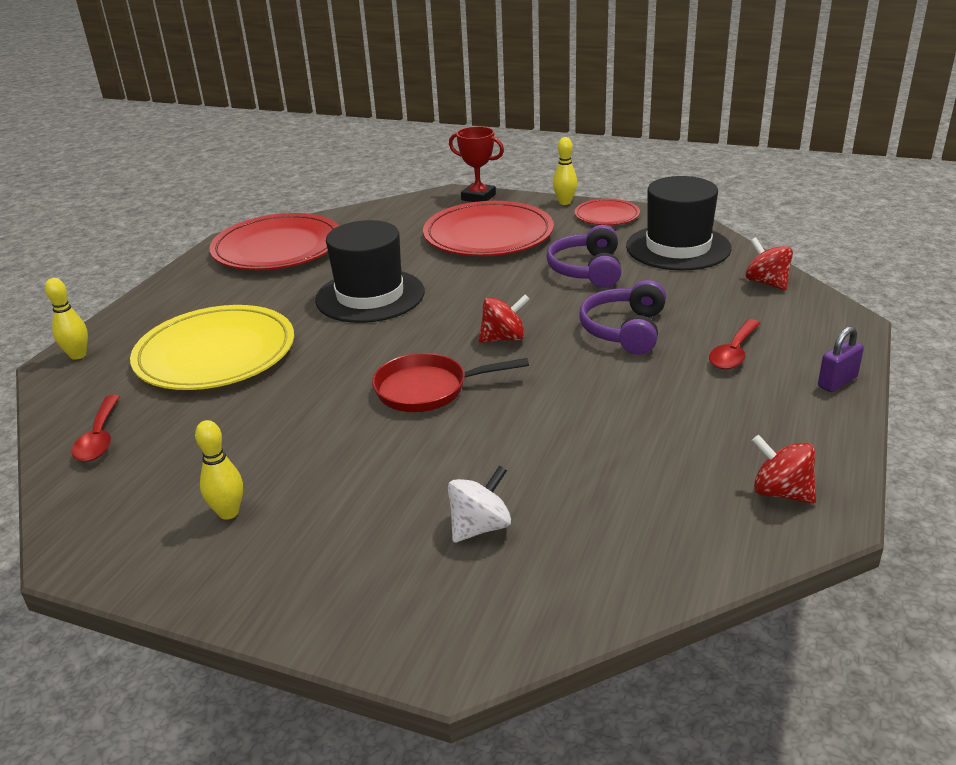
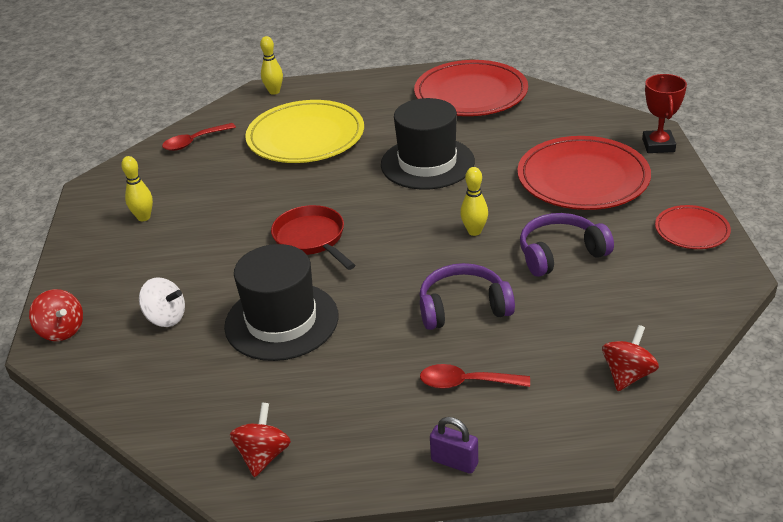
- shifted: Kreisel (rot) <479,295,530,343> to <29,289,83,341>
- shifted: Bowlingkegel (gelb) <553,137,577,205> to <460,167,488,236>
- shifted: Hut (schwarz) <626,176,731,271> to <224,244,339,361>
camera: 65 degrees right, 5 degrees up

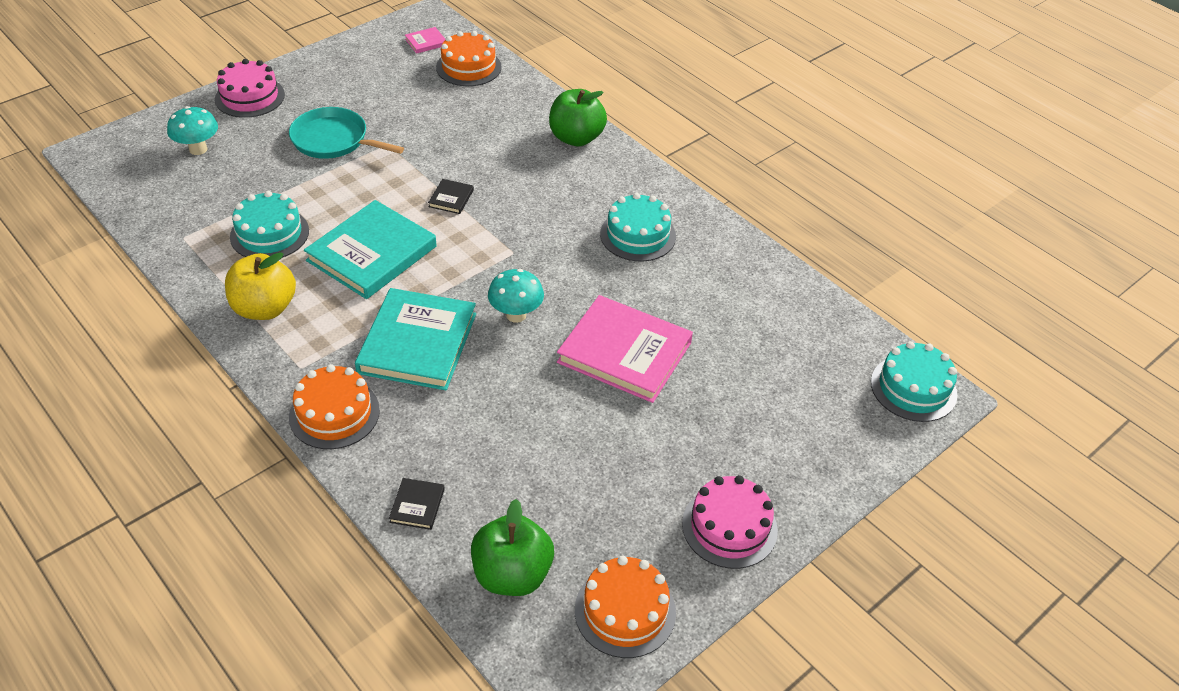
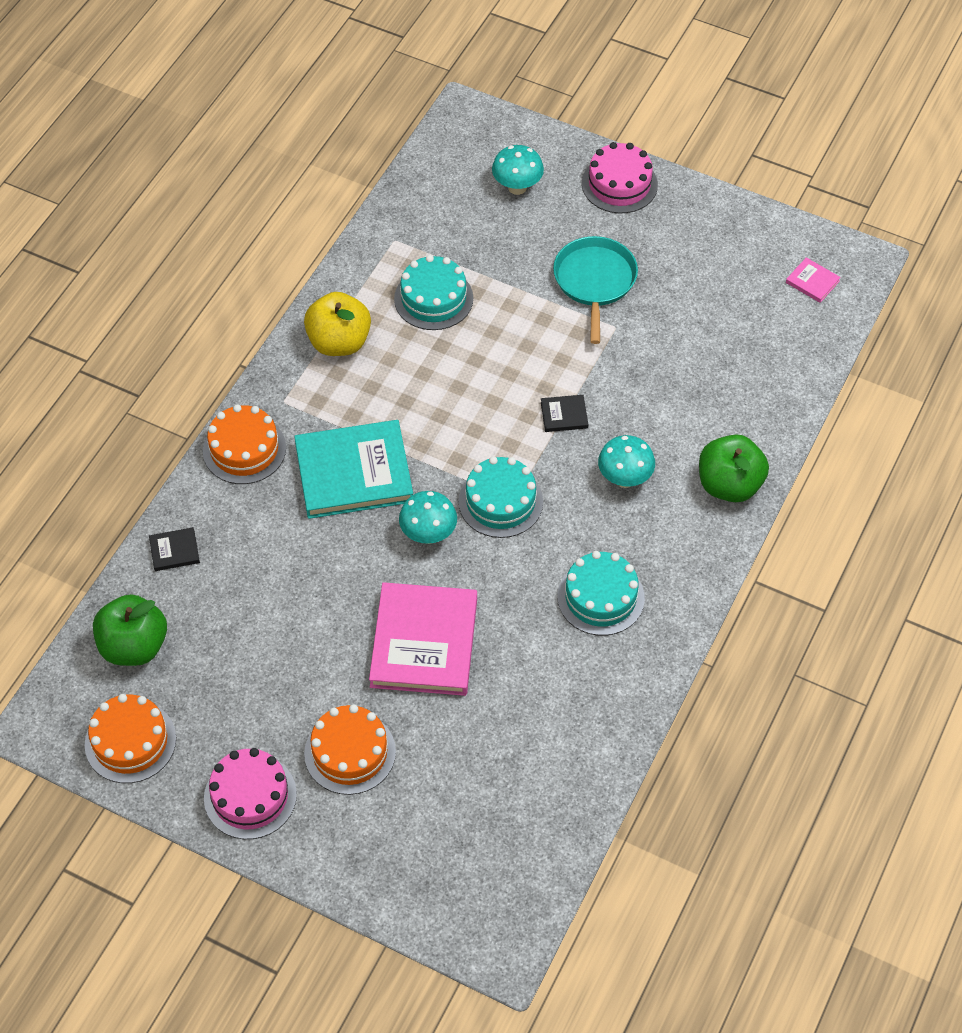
- gone: Buch (türkis) <304,200,437,299>
- shifted: Kuchen (orange) <436,31,502,86> to <304,704,396,795>
- shifted: Kuchen (türkis) <871,341,957,422> to <459,456,543,538>
- new: Pilz (türkis) <598,435,655,488>
camera: 70 degrees right, 10 degrees up

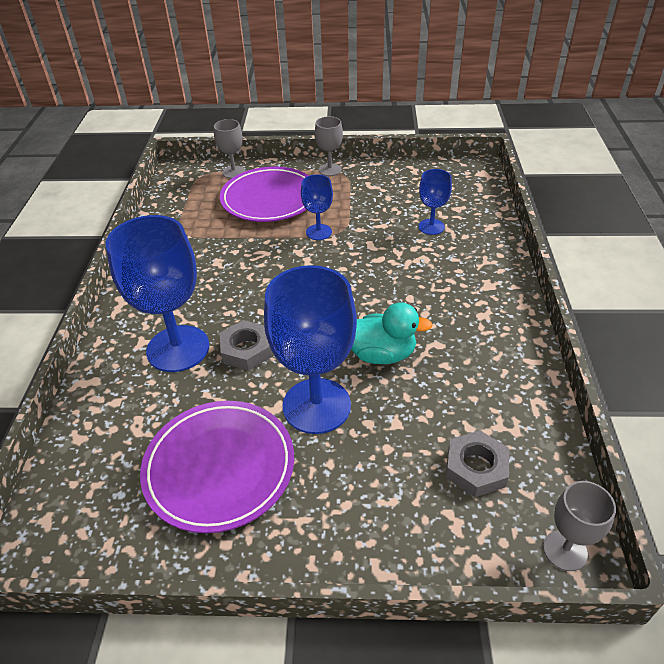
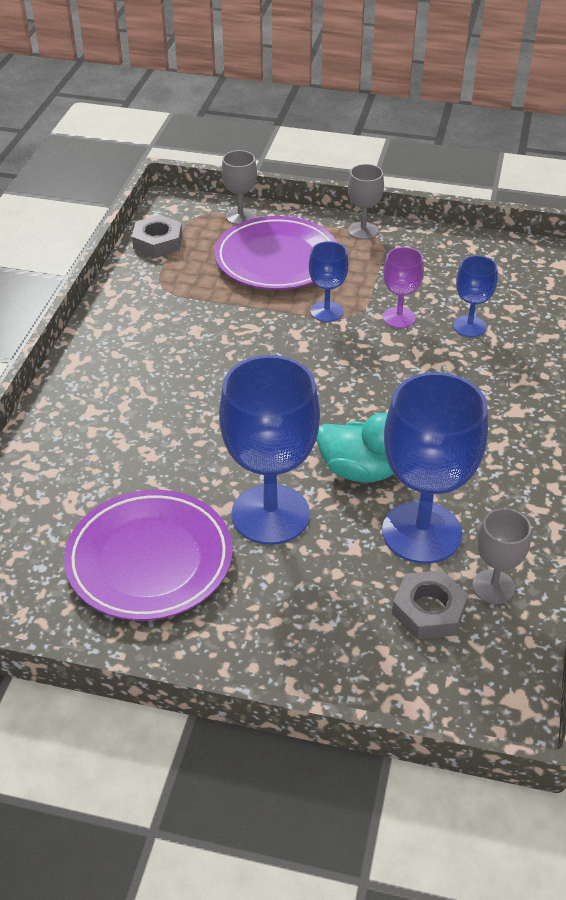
- shifted: Kelch (blau) <105,215,209,372> to <382,372,488,564>
- shifted: Sechskantmutter (grau) <220,320,272,371> to <132,215,183,257>
- shifted: Kelch (grau) <543,481,616,571> to <473,508,531,604>
- new: Kelch (lila) <383,247,424,328>
camera: 10 degrees right, 0 degrees up

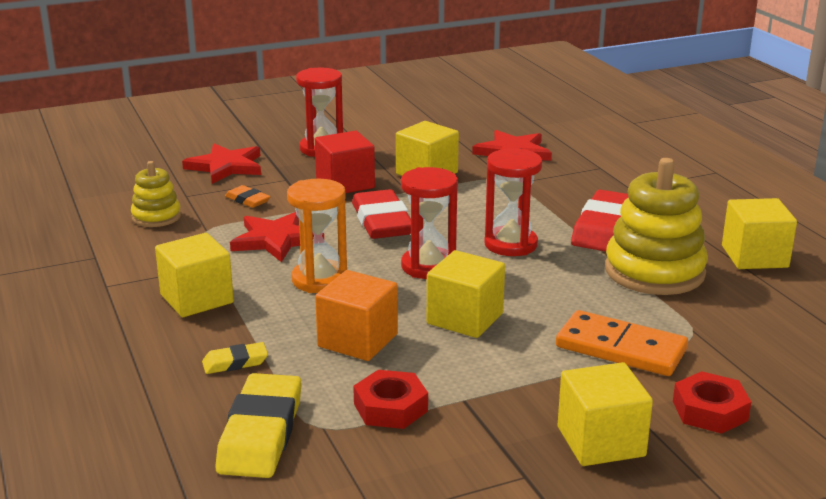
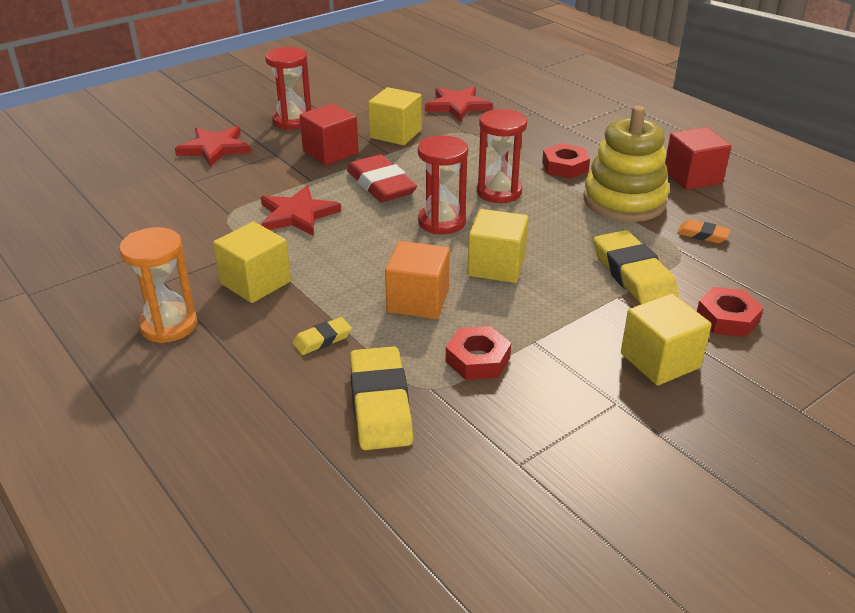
- gone: Stapelspielzeug (gelb) <131,161,181,227>
- shifted: Radiergummi (orange) <225,185,271,208> to <677,220,731,243>
- shifted: Sanduhr (orange) <287,179,347,293> to <119,227,197,343>
- swapped: Dominostein (orange) <556,310,688,376> to Radiergummi (gelb) <594,230,679,305>
- swapped: Radiergummi (rot) <571,190,629,251> to Sechskantmutter (rot) <542,143,590,179>
- repainted: Kubus (gelb) <722,198,797,269> to Kubus (rot) <665,127,731,190>
camera: 15 degrees left, 10 degrees up

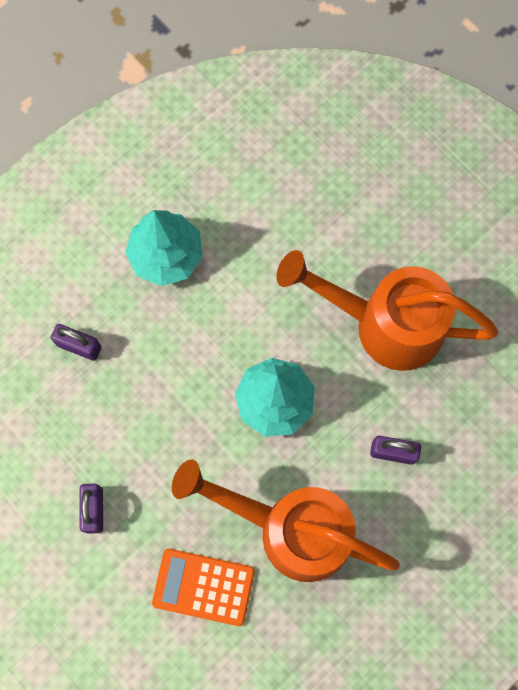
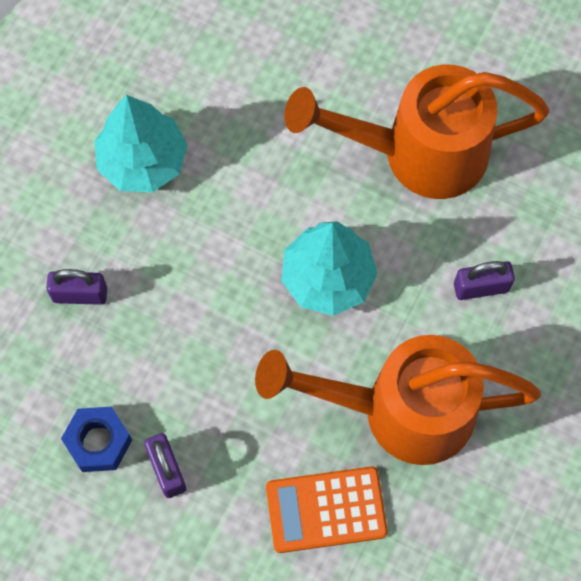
- new: Sechskantmutter (blau) <61,407,132,472>
camera: 20 degrees left, 5 degrees down

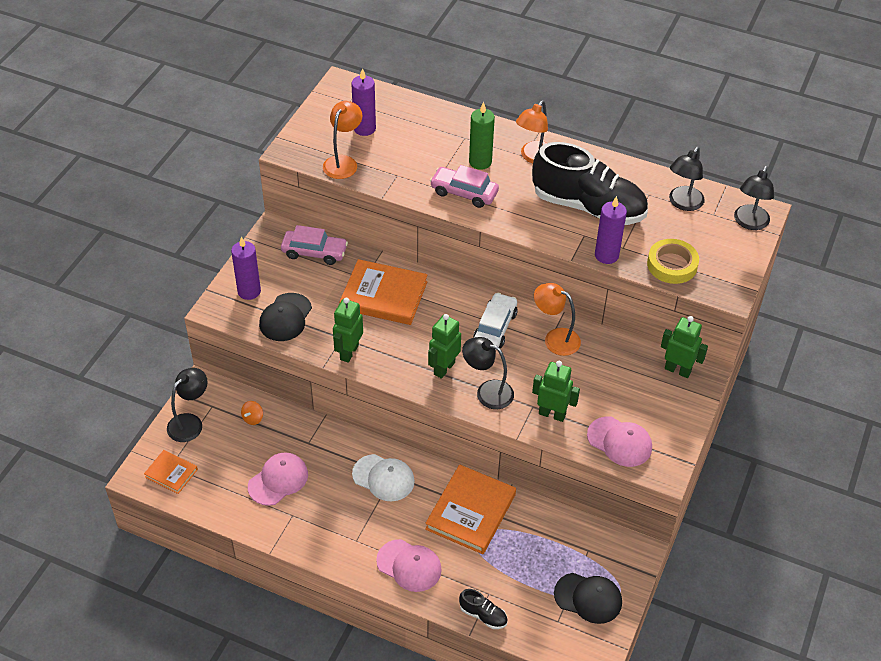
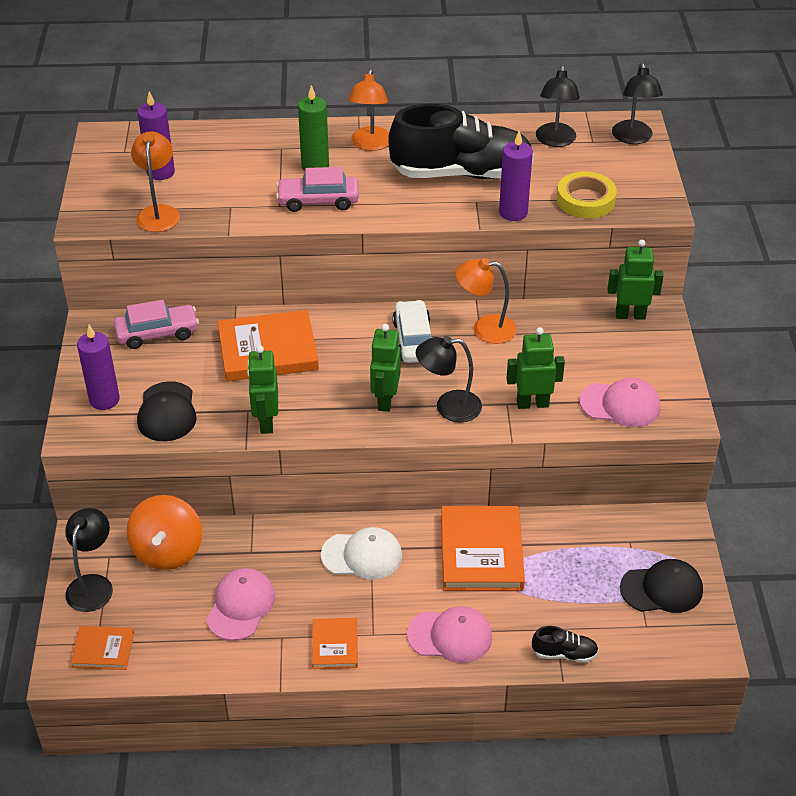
- scaled: Kreisel (orange) <241,401,263,425> = <127,495,202,570> x2.35
- new: Buch (orange) <312,618,358,669>
camera: 25 degrees left, 5 degrees down

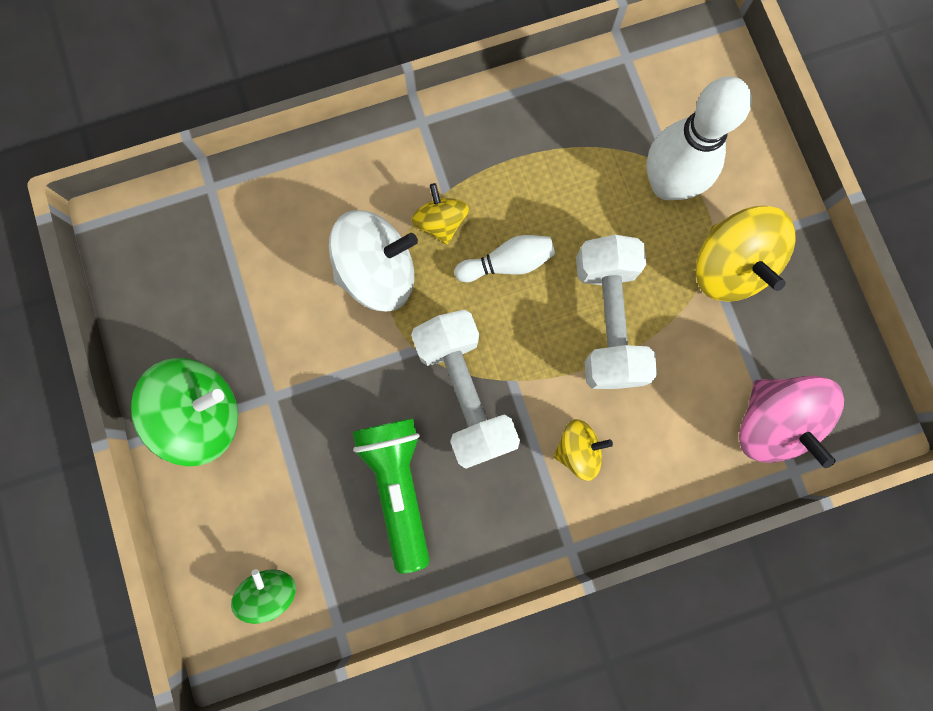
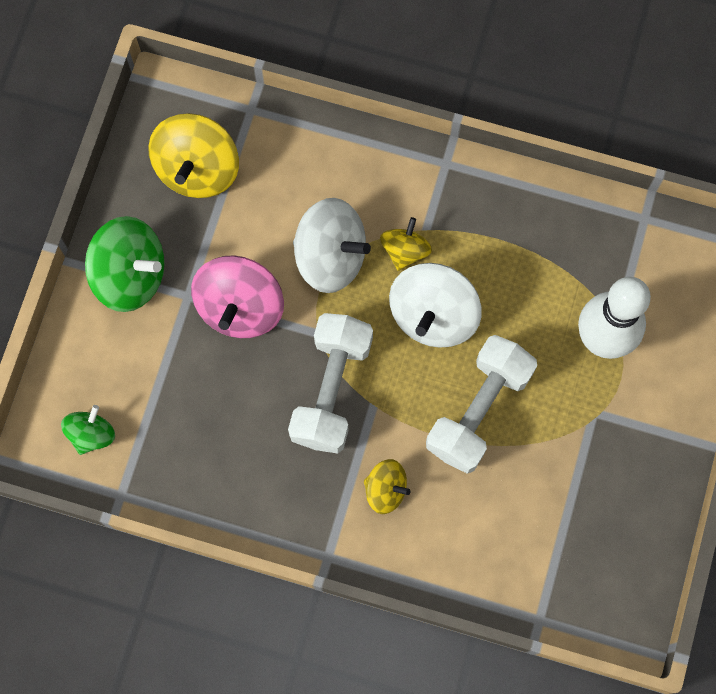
- gone: Taschenlampe (grün) <352,418,430,573>
- swapped: Bowlingkegel (weiß) <454,235,555,282> to Kreisel (weiß) <389,263,482,348>
- shifted: Kreisel (gelb) <695,206,796,302> to <148,113,239,198>
- shifted: Kreisel (rosa) <739,376,844,468> to <191,256,284,338>
camera: 35 degrees right, 5 degrees down

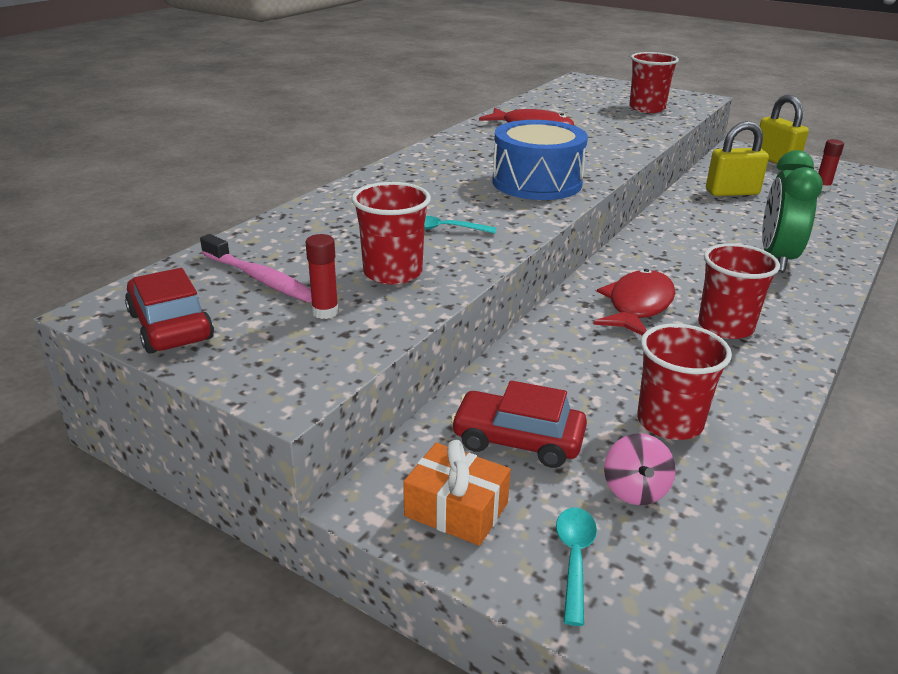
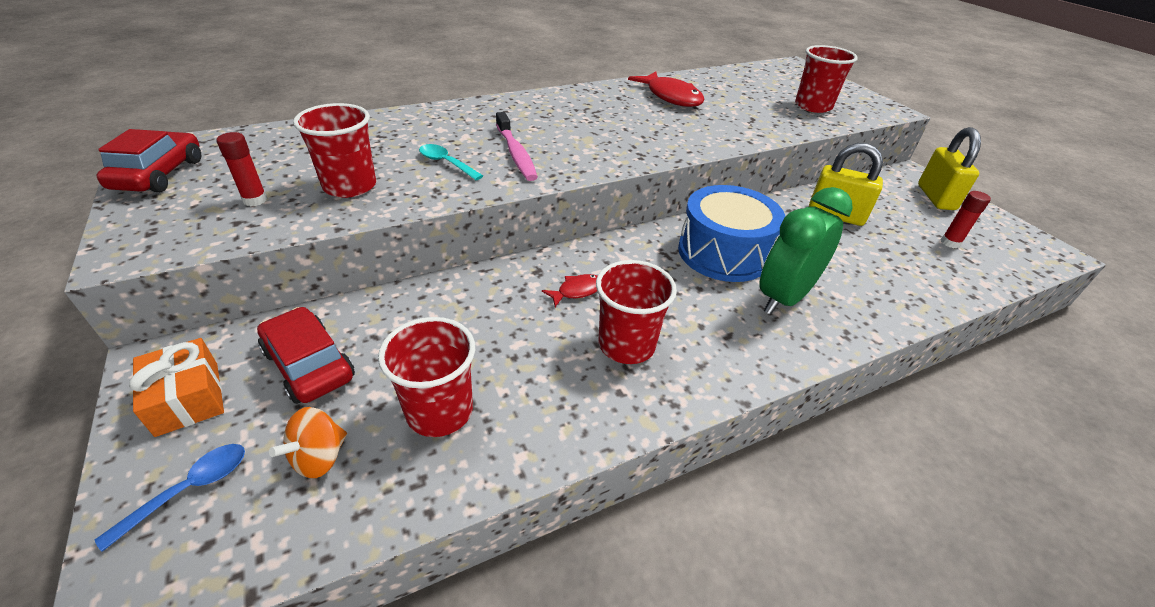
- shifted: Zahnbürste (rosa) <200,234,312,302> to <496,112,538,181>
- shifted: Trommel (blau) <492,120,588,200> to <678,185,785,282>
- repainted: Löffel (türkis) <556,507,597,626> to Löffel (blau) <95,444,245,552>
- scaled: Fisch (rot) <593,269,675,335> = <542,274,598,307> x0.50
- repainted: Kreisel (rosa) <604,433,676,505> to Kreisel (orange) <269,407,347,478>
camera: 30 degrees right, 10 degrees up

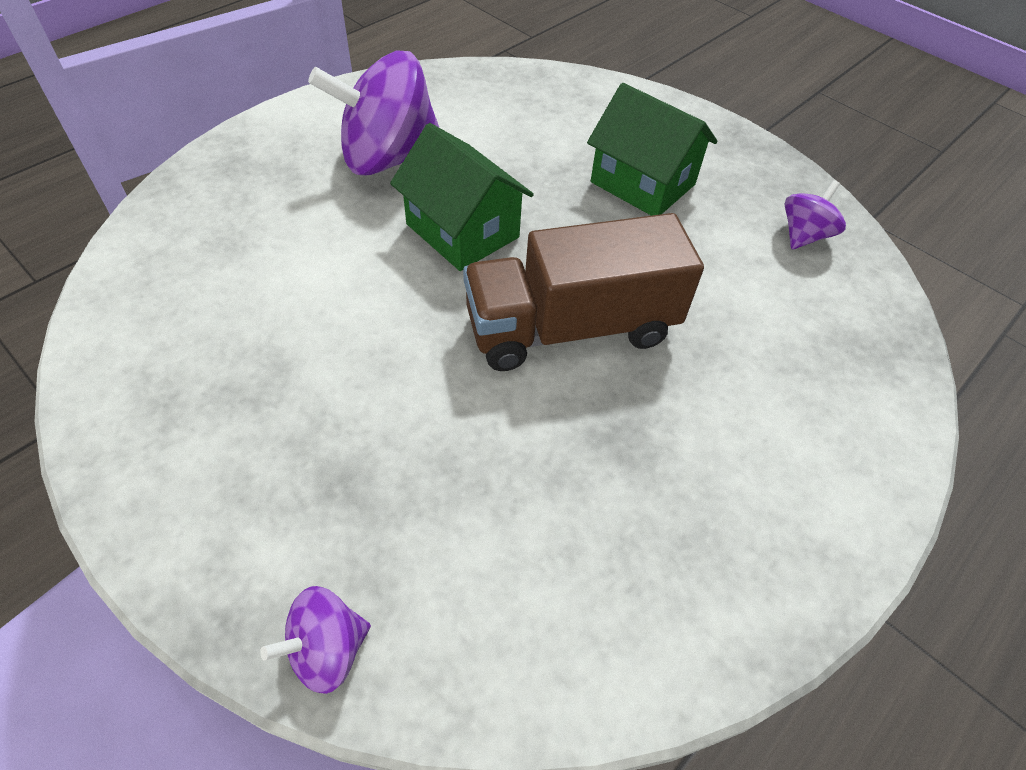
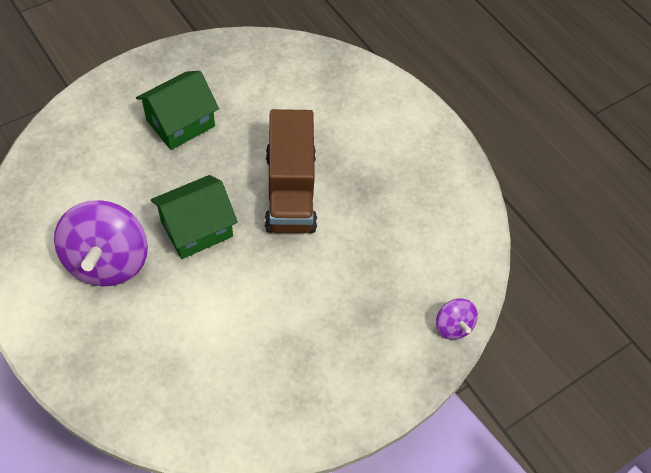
- gone: Kreisel (lila) <785,180,846,249>
camera: 80 degrees left, 5 degrees up

